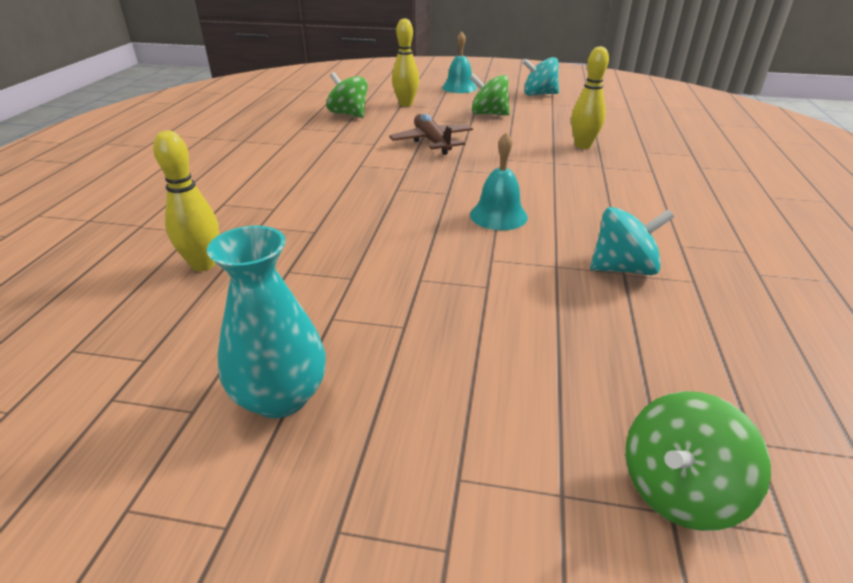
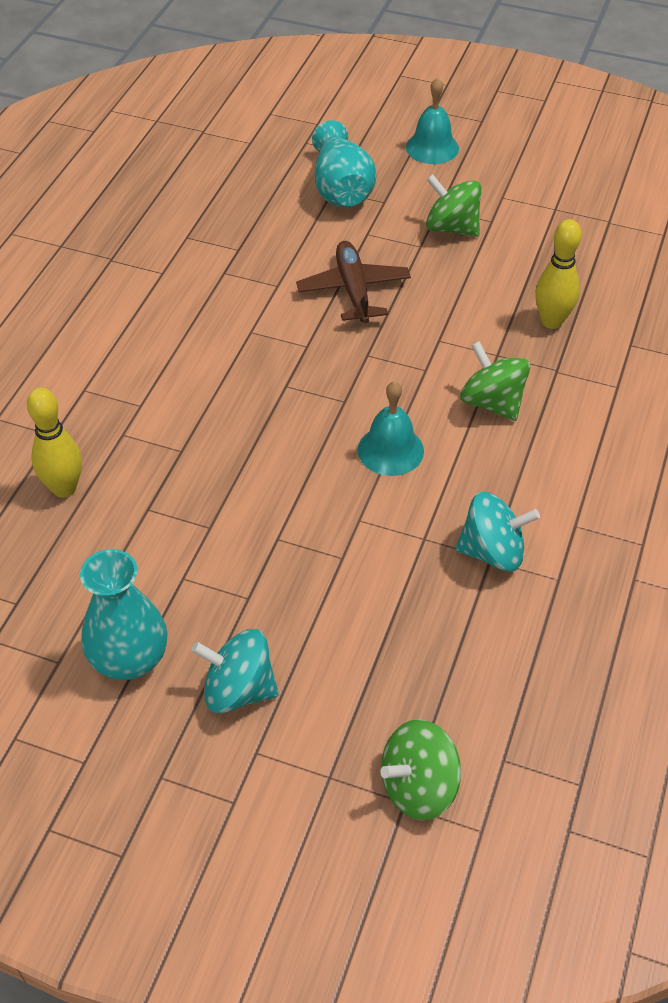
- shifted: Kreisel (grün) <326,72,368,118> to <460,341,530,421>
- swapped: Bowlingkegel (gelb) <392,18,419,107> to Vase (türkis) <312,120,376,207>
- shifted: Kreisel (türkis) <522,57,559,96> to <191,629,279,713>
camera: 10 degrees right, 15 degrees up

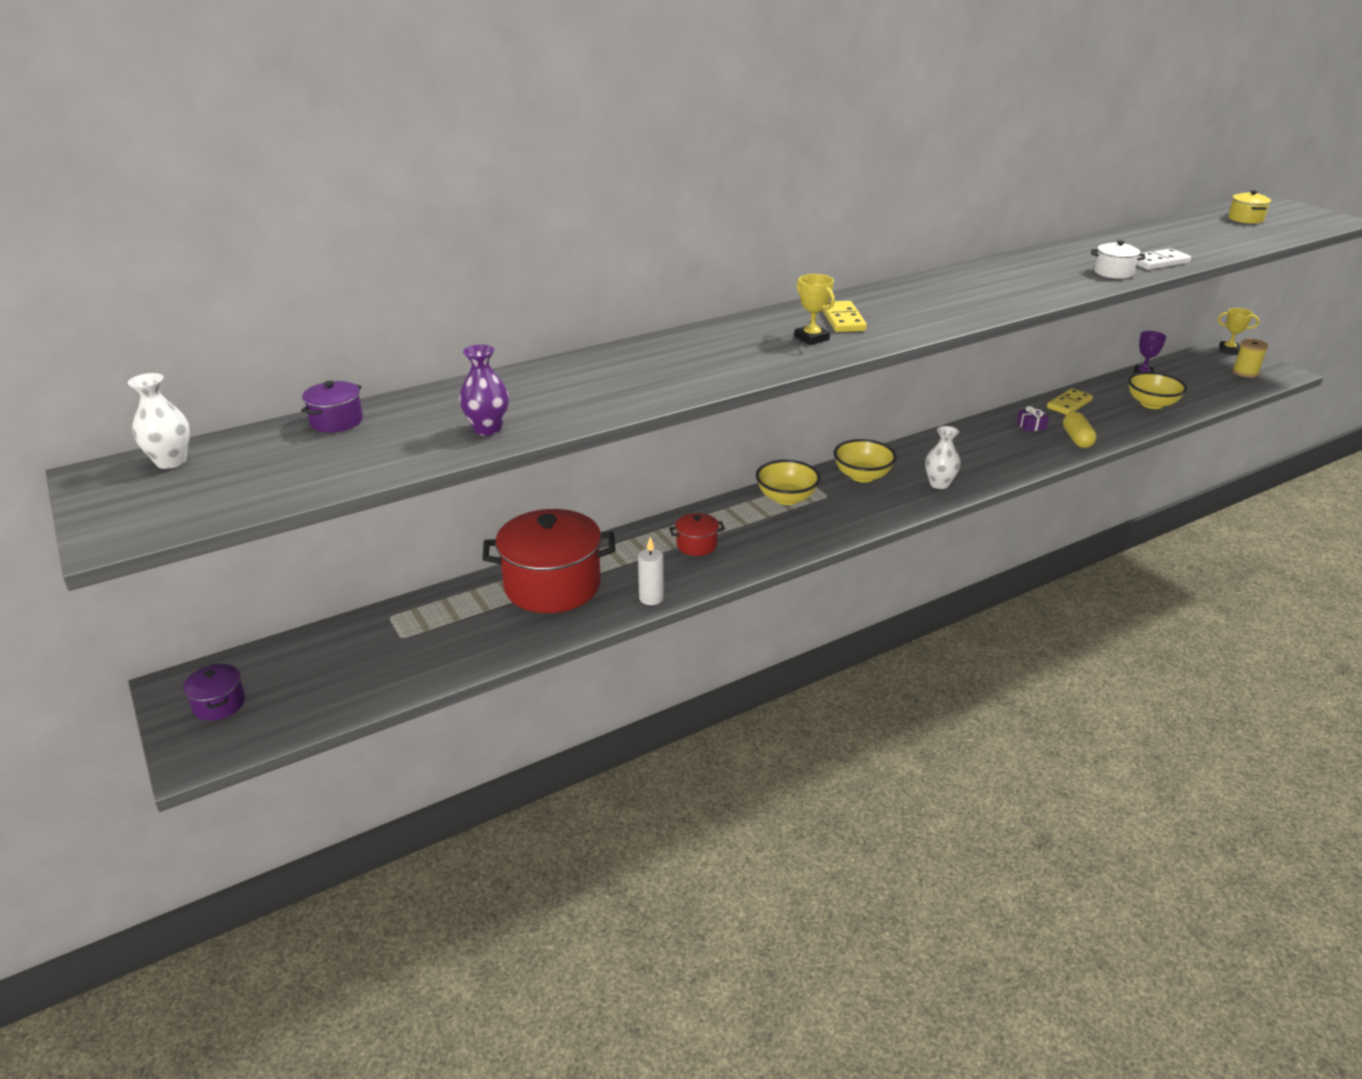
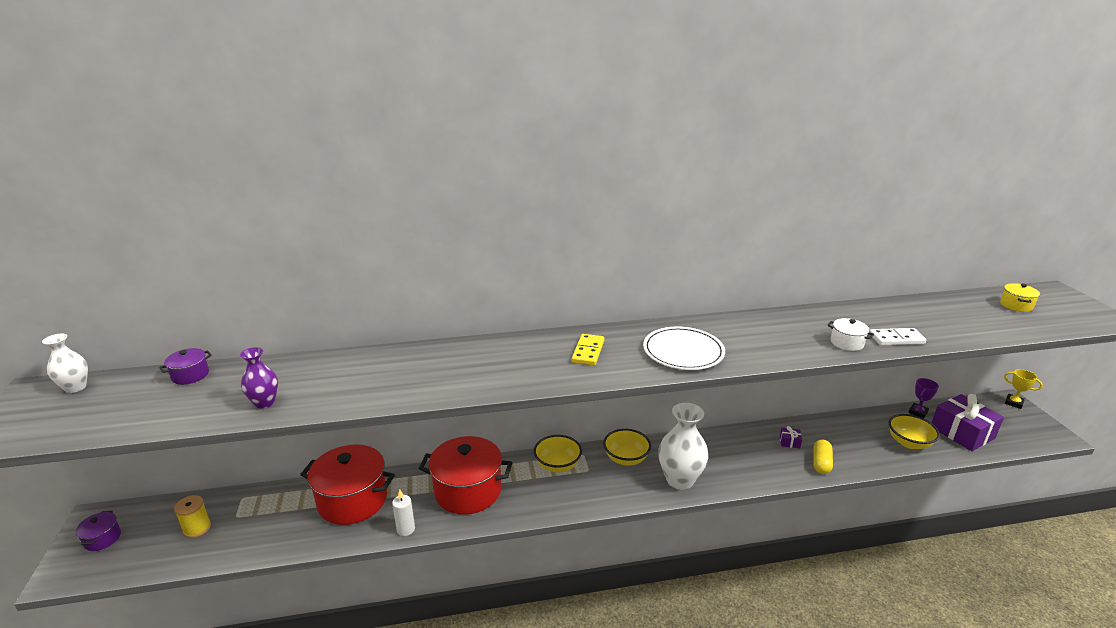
- scaled: Kochtopf (rot) <669,513,725,556> = <419,436,512,515> x2.24
- gone: Pokal (gelb) <795,274,835,345>
- scaled: Vase (weiß) <925,426,961,489> = <658,403,708,490> x1.79
- gone: Dominostein (gelb) <1047,388,1093,415>
- shifted: Garnrolle (gelb) <1232,339,1268,378> to <174,495,211,538>
- new: Teller (weiß) <643,327,725,370>
- new: Geschenk (lila) <932,394,1004,451>
camera: 20 degrees right, 5 degrees down

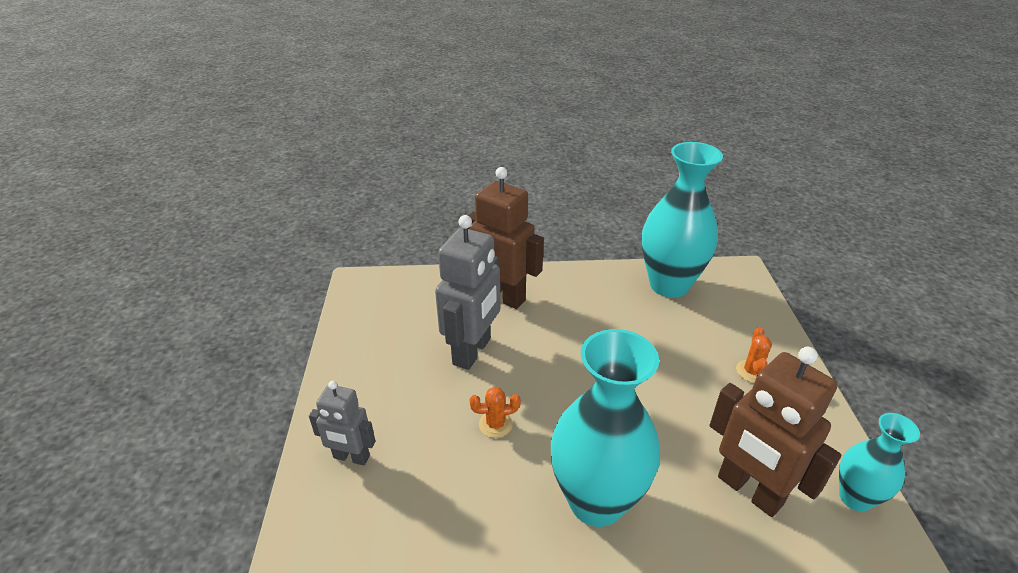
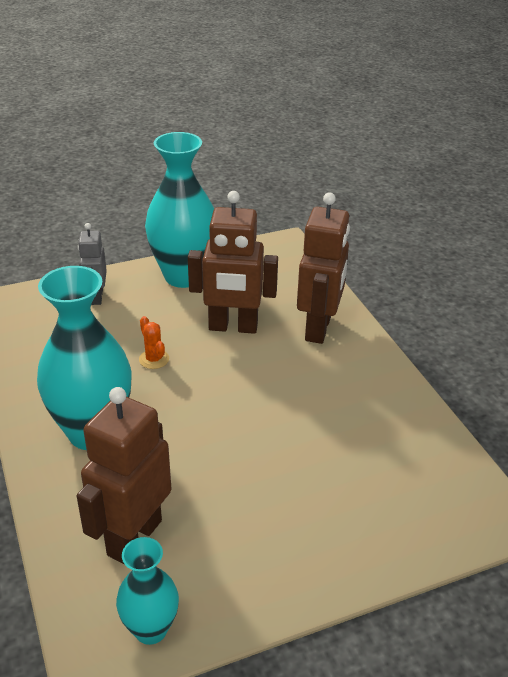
- repainted: Roboter (grau) <435,215,500,370> to Roboter (braun) <188,191,278,334>
- shifted: Vase (türkis) <642,142,723,298> to <145,132,214,288>
- gone: Kaktus (orange) <736,327,772,383>
camera: 70 degrees right, 0 degrees up

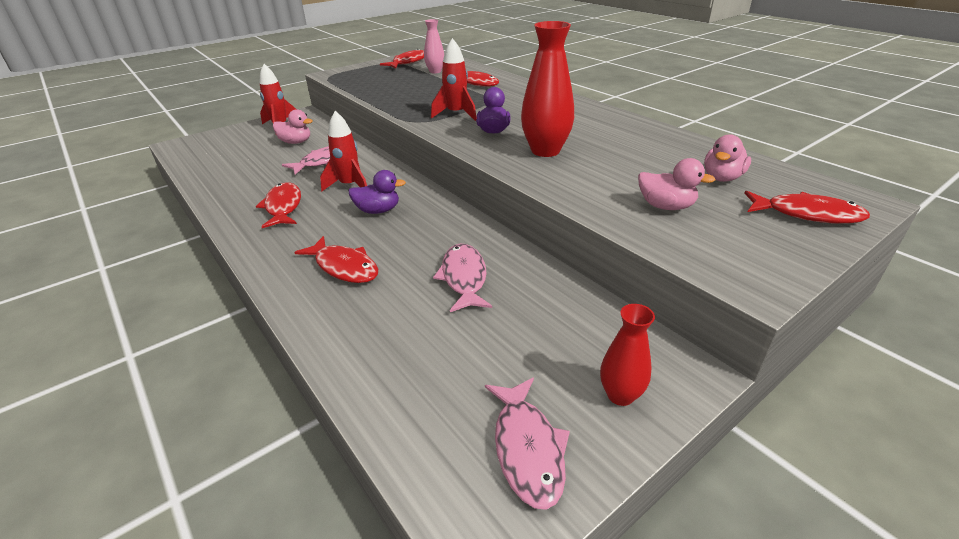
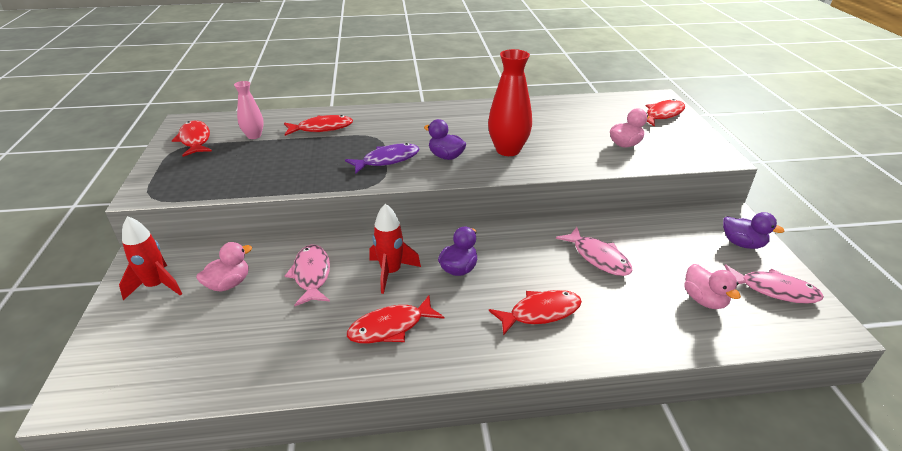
- rotated: Fisch (rot) <256,182,301,228> = <347,296,444,344> 45 degrees counterclockwise
- swapped: Rakete (rot) <431,38,476,121> to Fisch (lila) <345,143,420,174>
- rotated: Fisch (rosa) <433,244,492,312> = <556,227,632,276> 150 degrees counterclockwise
- swapped: Vase (rot) <600,304,655,406> to Ente (lila) <723,212,784,249>
- shifted: Ente (rosa) <704,134,751,182> to <684,264,741,309>
camera: 60 degrees left, 0 degrees up

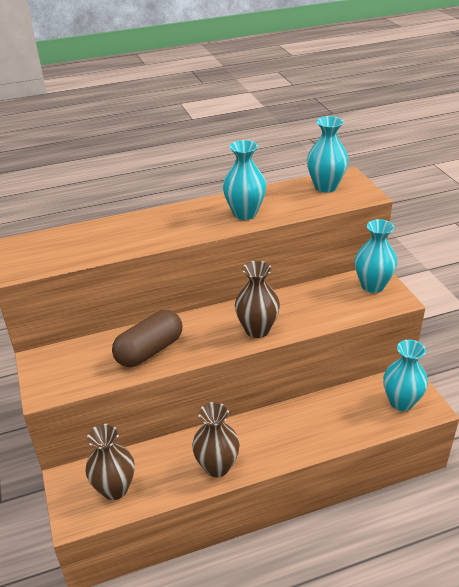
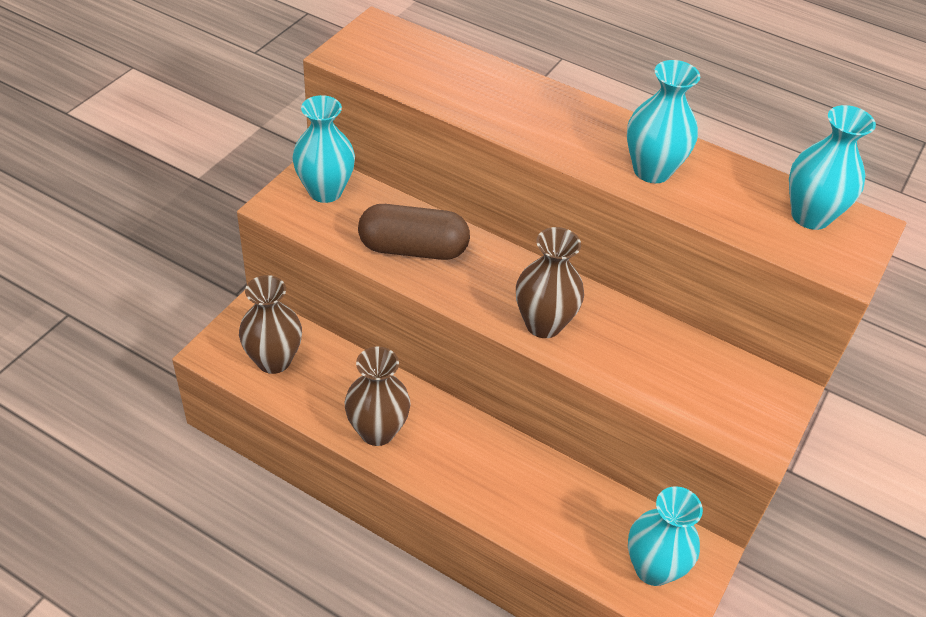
- shifted: Vase (türkis) <355,219,397,293> to <292,95,355,203>
camera: 45 degrees right, 10 degrees up

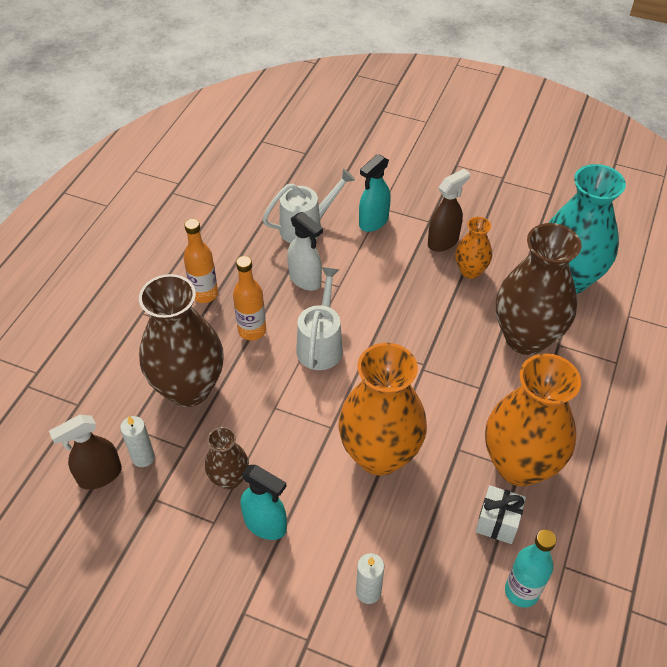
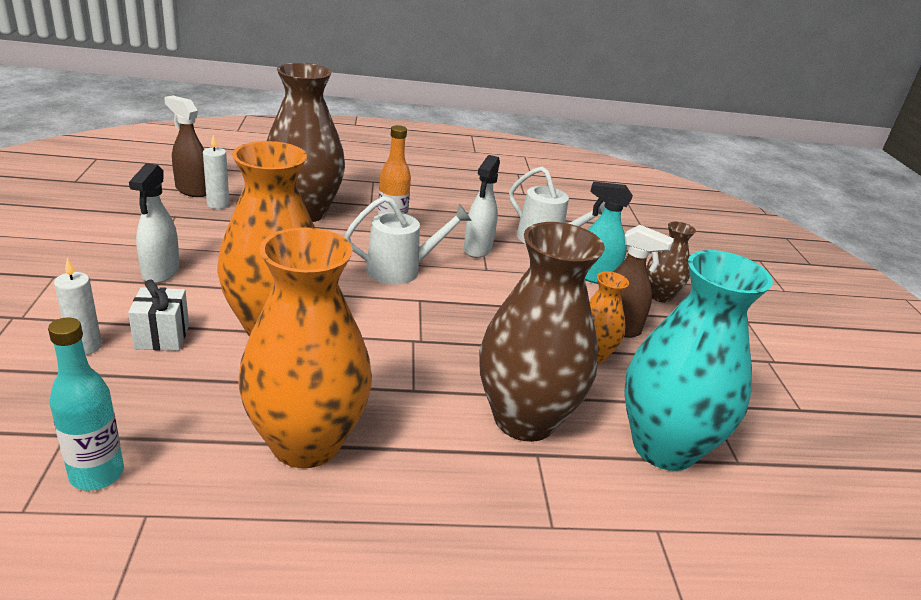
- gone: Flasche (orange) <183,219,218,303>
- shifted: Vase (braun) <205,427,249,490> to <646,221,696,303>
- repainted: Sprühflasche (türkis) <240,465,287,540> to Sprühflasche (weiß) <129,163,180,284>
- shifted: Geschenk (weiß) <476,485,526,544> to <128,279,189,351>
camera: 60 degrees right, 20 degrees down

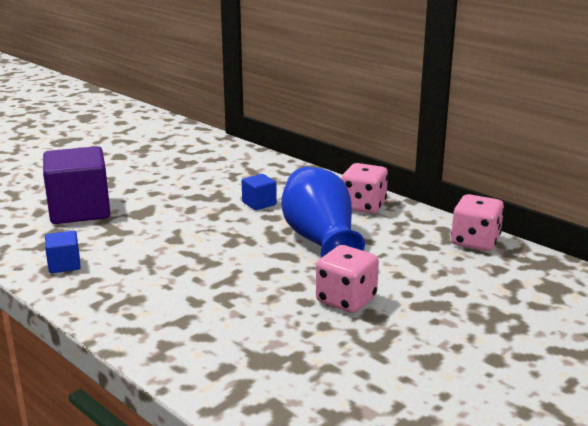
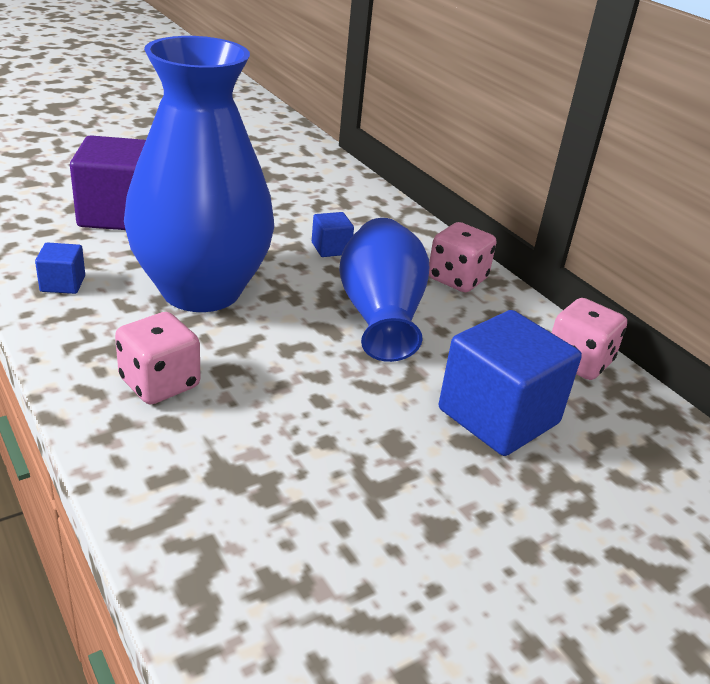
- shifted: Spielwürfel (rosa) <316,245,379,313> to <115,312,200,404>
- new: Vase (blau) <124,36,274,312>
- new: Kubus (blau) <439,310,582,456>
camera: 10 degrees right, 10 degrees up

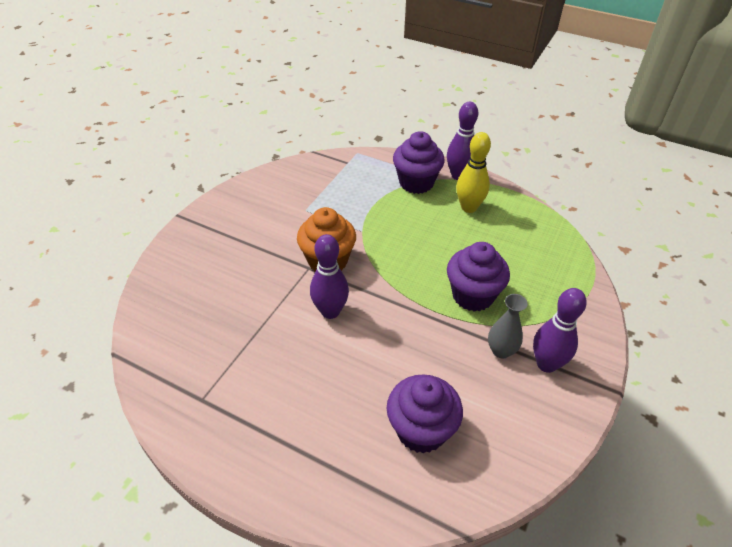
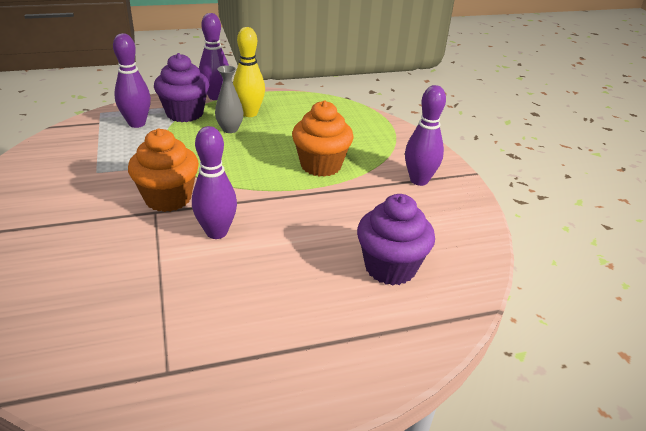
- repainted: Muffin (lila) <447,242,510,312> to Muffin (orange) <292,101,354,177>
- shifted: Vase (grau) <488,294,528,359> to <215,65,243,133>
- new: Bowlingkegel (lila) <113,33,151,128>
camera: 45 degrees left, 10 degrees down

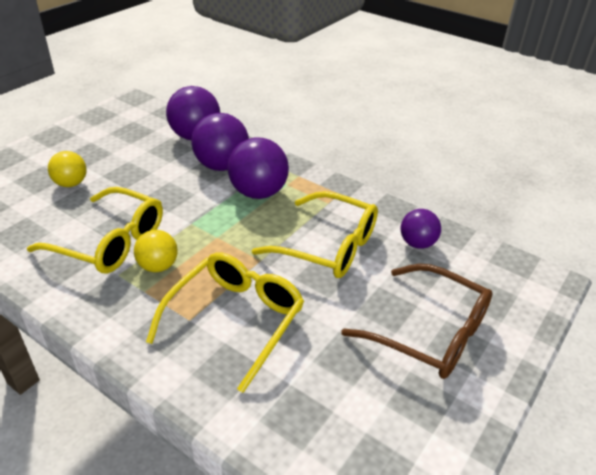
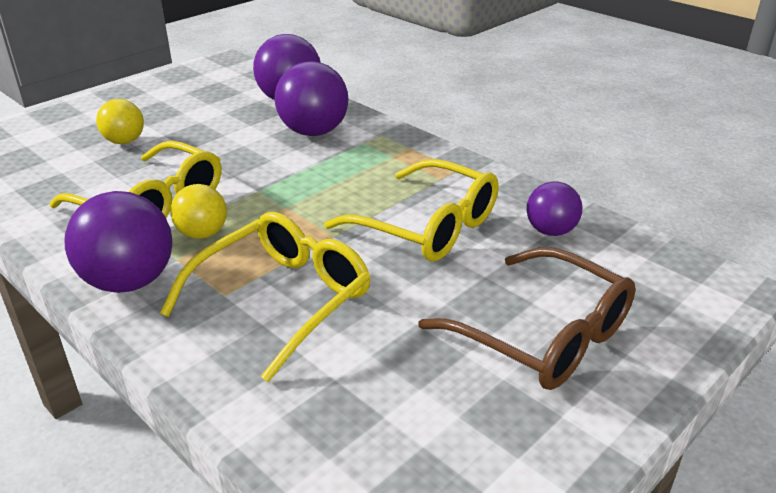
- shifted: Ball (lila) <228,137,289,199> to <65,191,173,293>
camera: 10 degrees right, 5 degrees down

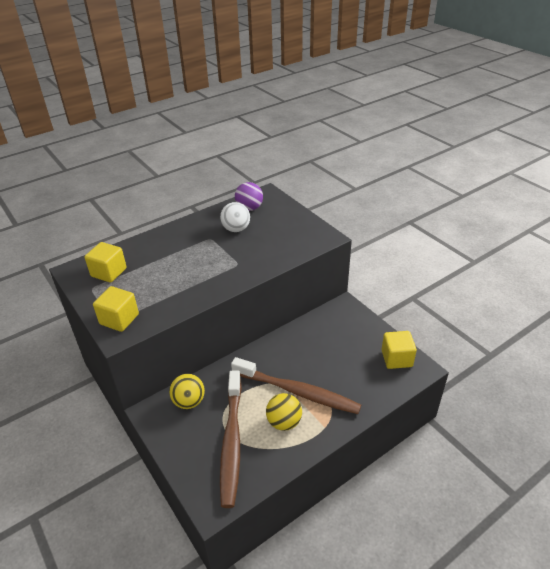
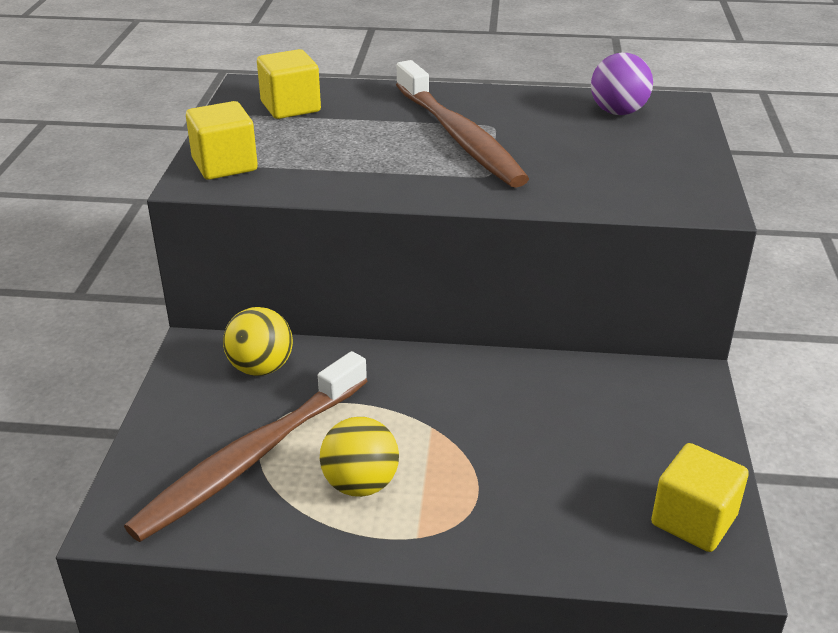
- gone: Ball (weiß) <220,202,250,232>
- shifted: Zahnbürste (braun) <231,357,361,414> to <396,60,529,188>
camera: 40 degrees right, 5 degrees down

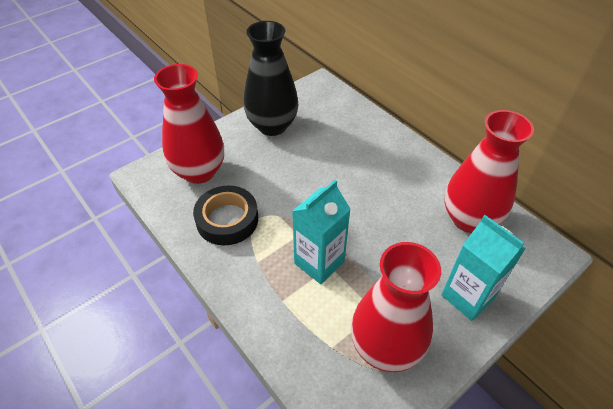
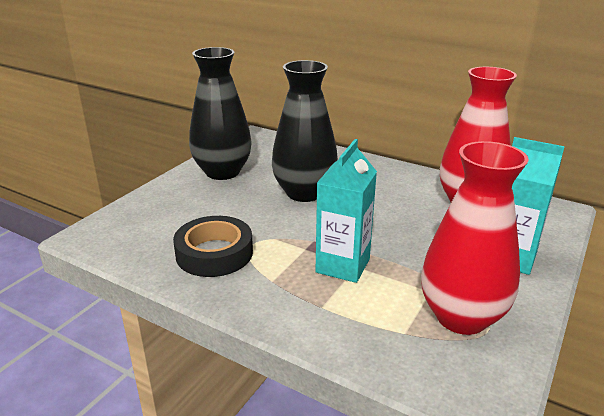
- gone: Vase (rot) <154,64,224,184>
- new: Vase (schwarz) <272,60,338,202>
camera: 20 degrees left, 20 degrees down

